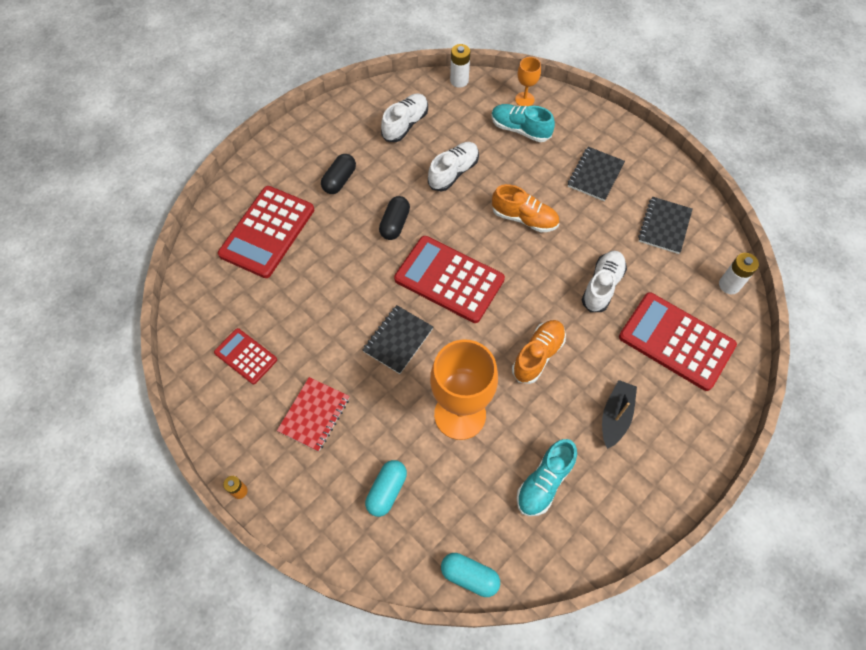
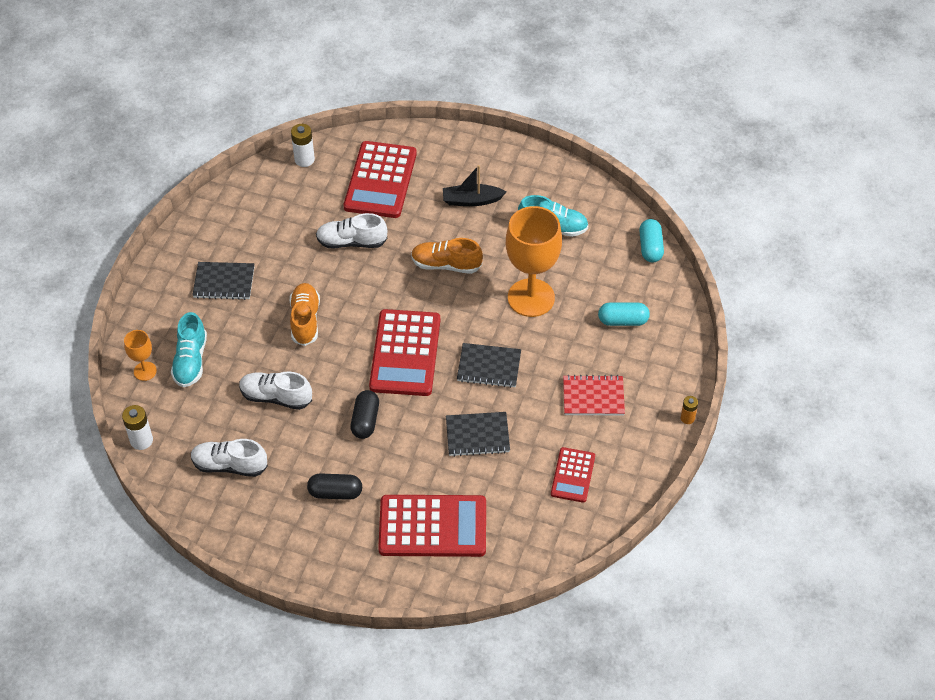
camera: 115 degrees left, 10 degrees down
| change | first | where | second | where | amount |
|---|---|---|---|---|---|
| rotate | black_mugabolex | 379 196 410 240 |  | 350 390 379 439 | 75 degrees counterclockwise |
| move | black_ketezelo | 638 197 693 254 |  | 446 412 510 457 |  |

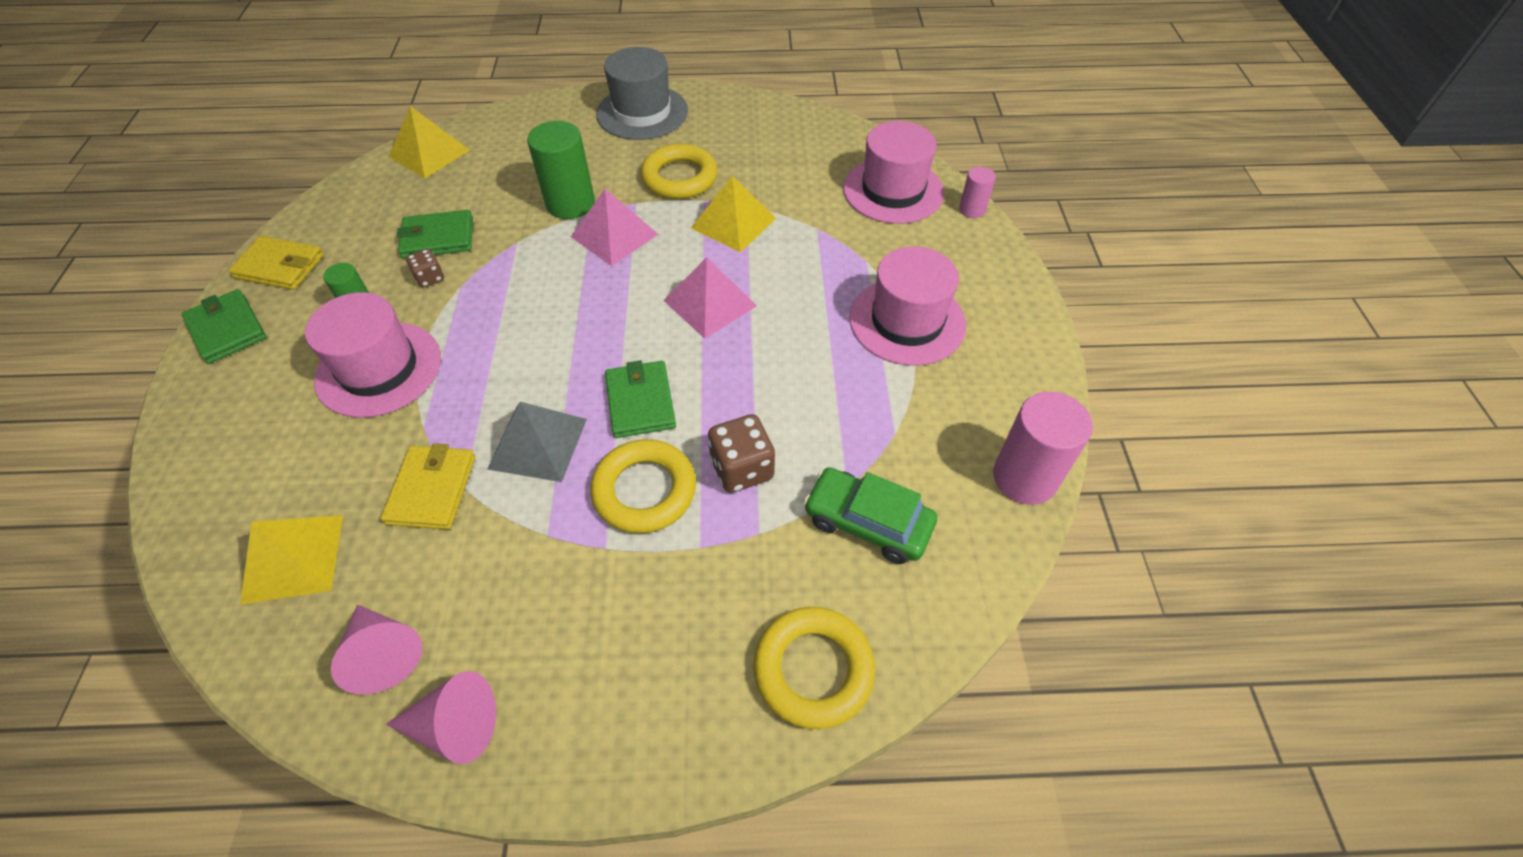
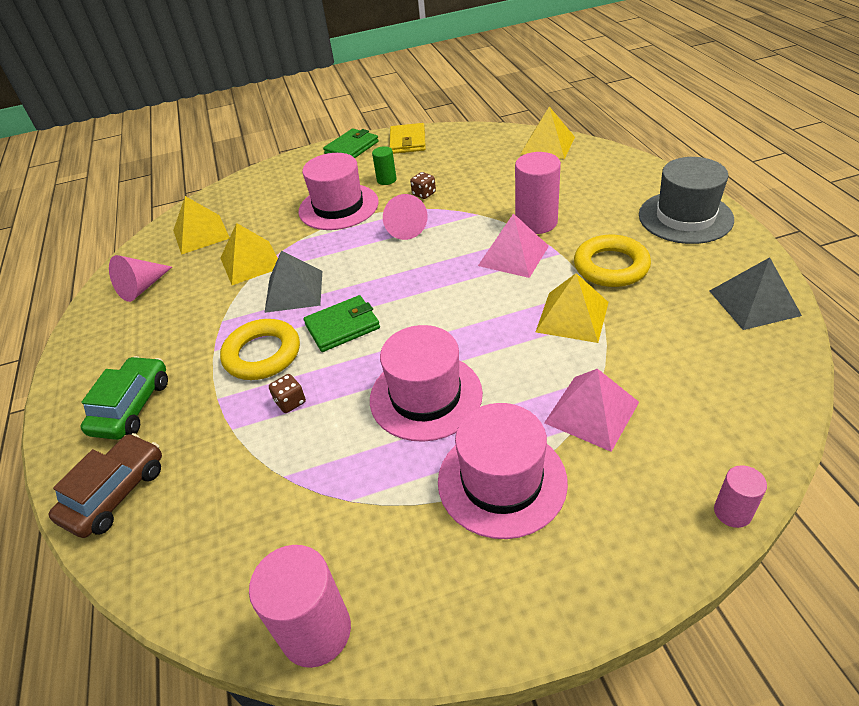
camera: 80 degrees right, 10 degrees down
| change | first | where | second | where | amount |
|---|---|---|---|---|---|
| replace | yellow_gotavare | 381 443 475 530 | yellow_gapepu | 221 223 278 285 |  |
| move | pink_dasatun | 386 671 496 764 |  | 383 194 428 240 |  |
| delete | green_gotavare | 397 210 473 259 |  |  |  |
| recolor | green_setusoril | 527 121 595 219 | pink_setusoril | 515 152 561 234 |  |
| move | pink_gapepu | 664 257 757 339 |  | 544 369 639 452 |  |
| resize | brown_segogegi | 708 414 775 493 |  | 269 374 306 413 | x0.58 |
| replace | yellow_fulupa | 753 607 875 729 | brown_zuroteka | 49 433 162 538 |  |
| move | green_zuroteka | 804 468 937 564 |  | 81 356 168 440 |  |
| move | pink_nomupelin | 843 121 944 224 |  | 370 325 483 442 |  |
| insert |  |  | grey_gapepu | 710 257 802 330 |  |

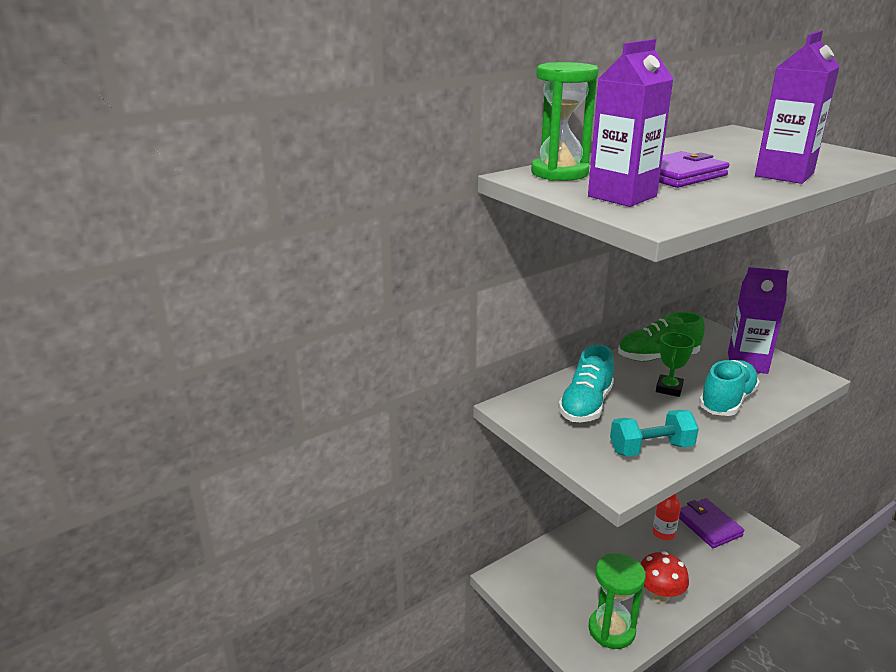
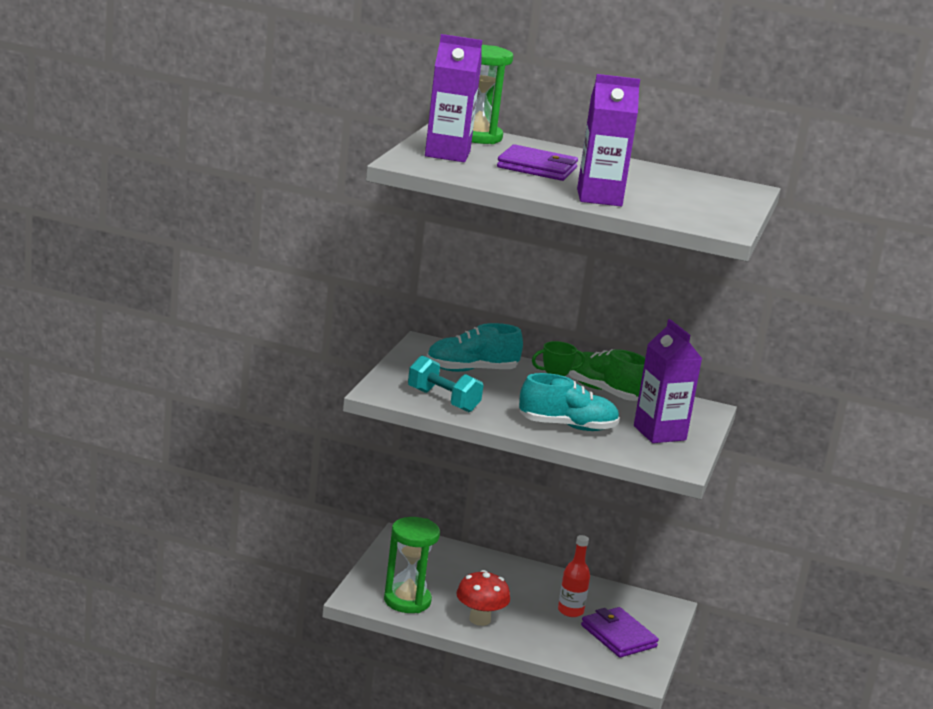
camera: 50 degrees right, 5 degrees down
| change | first | where | second | where | amount |
|---|---|---|---|---|---|
| rotate | purple_gotavare | 679 498 744 548 |  | 581 607 659 658 | 60 degrees counterclockwise |

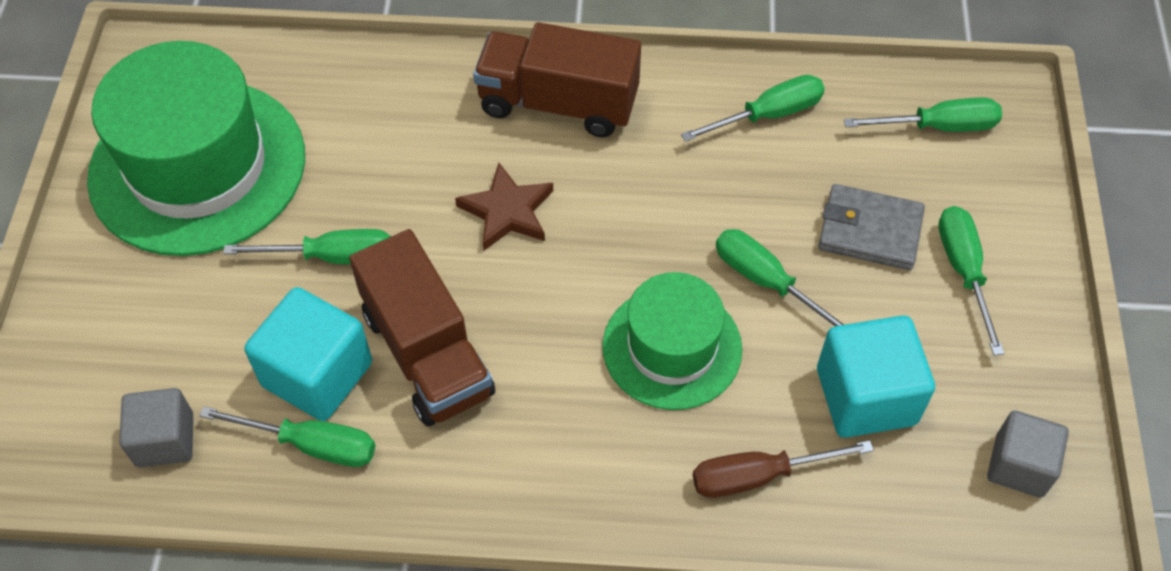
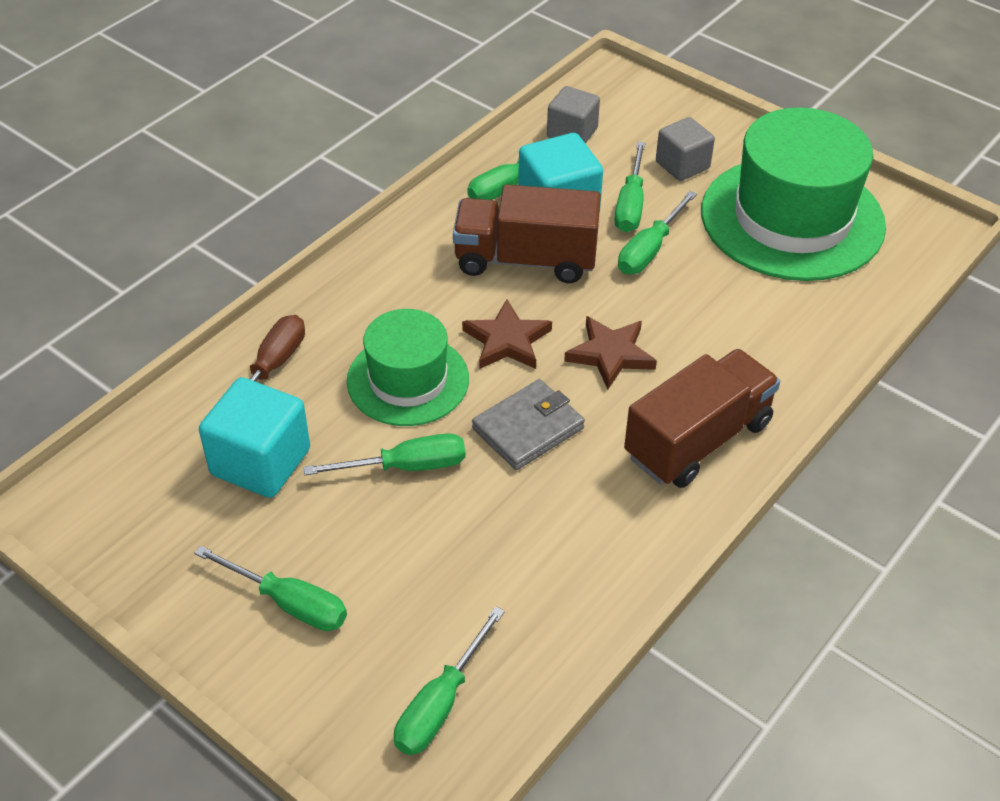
camera: 125 degrees right, 10 degrees down
| change | first | where | second | where | amount |
|---|---|---|---|---|---|
| move | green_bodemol | 681 75 825 142 |  | 614 142 646 232 |  |
| move | grey_gotavare | 818 184 925 270 |  | 472 379 585 470 |  |
| move | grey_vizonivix | 987 411 1069 498 |  | 656 117 715 181 |  |
| insert |  |  | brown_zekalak | 462 299 552 369 |  |

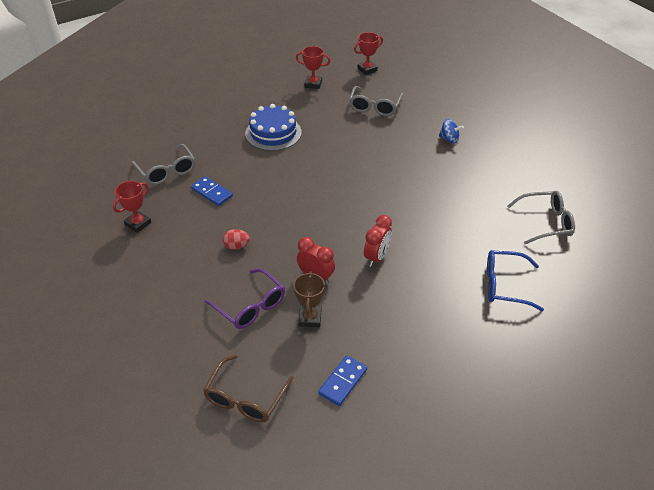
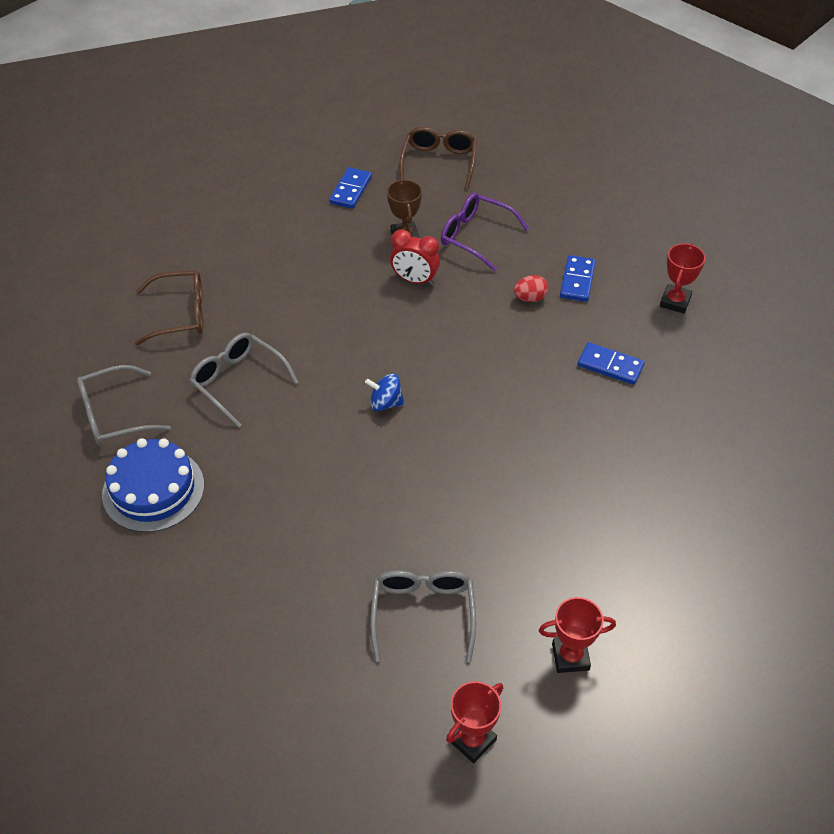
camera: 165 degrees right, 5 degrees up
| change | first | where | second | where | amount |
|---|---|---|---|---|---|
| move | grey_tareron | 132 144 195 185 |  | 189 333 298 428 |  |
| move | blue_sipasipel | 245 104 302 151 |  | 102 438 204 532 |  |
| delete | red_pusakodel | 364 215 392 267 |  |  |  |
| move | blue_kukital | 439 119 464 144 |  | 365 373 405 411 |  |
| recolor | blue_tareron | 487 250 544 311 | brown_tareron | 135 270 203 346 |  |
| insert |  |  | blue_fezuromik | 560 255 596 302 |  |

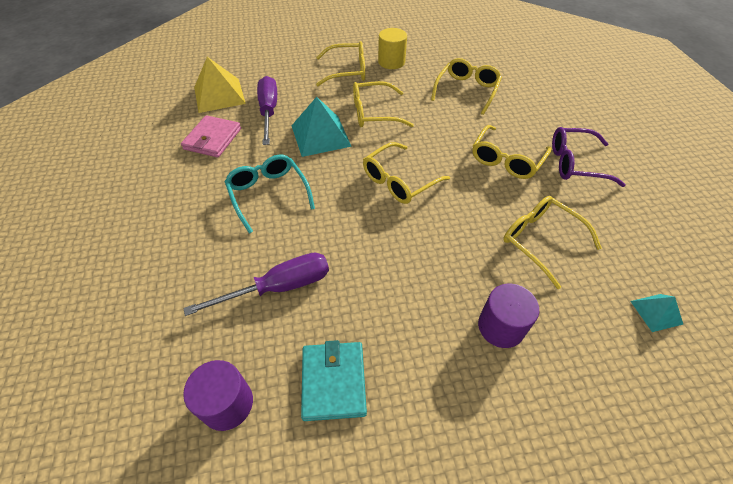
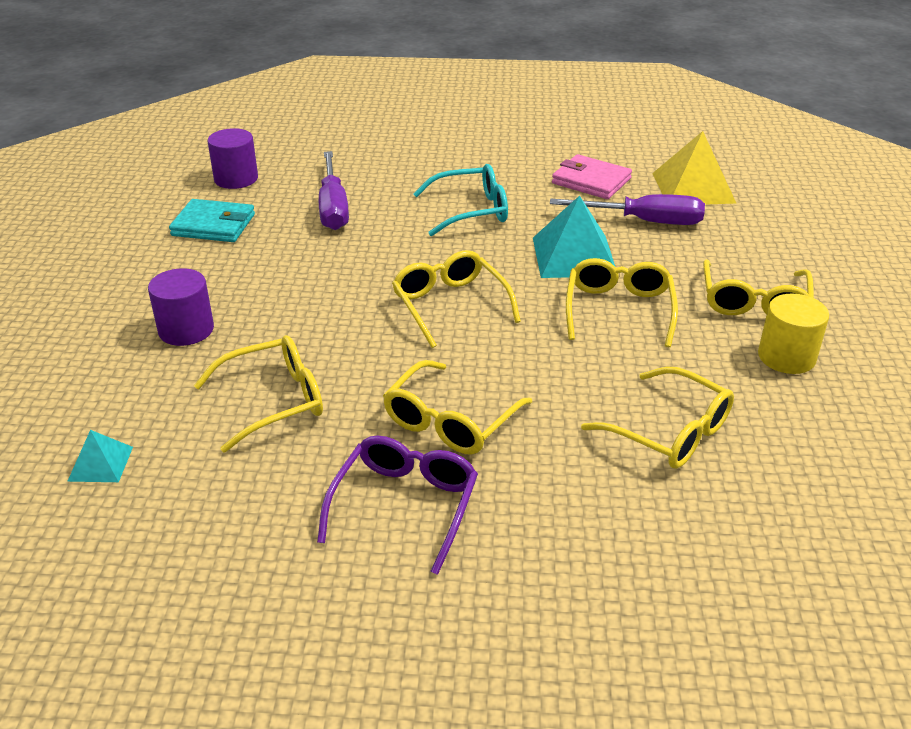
camera: 105 degrees right, 15 degrees down
| change | first | where | second | where | amount |
|---|---|---|---|---|---|
| rotate | yellow_tareron | 472 125 552 179 |  | 383 360 532 455 | 105 degrees counterclockwise |

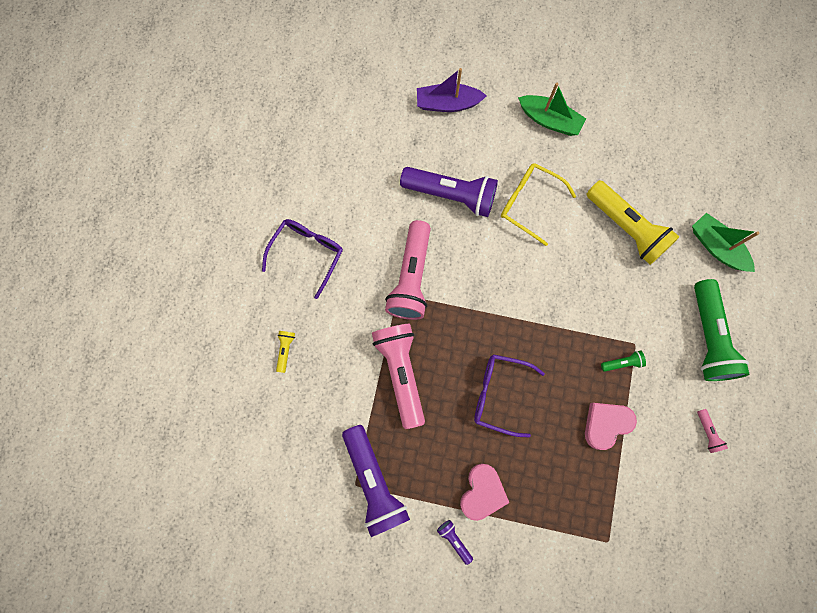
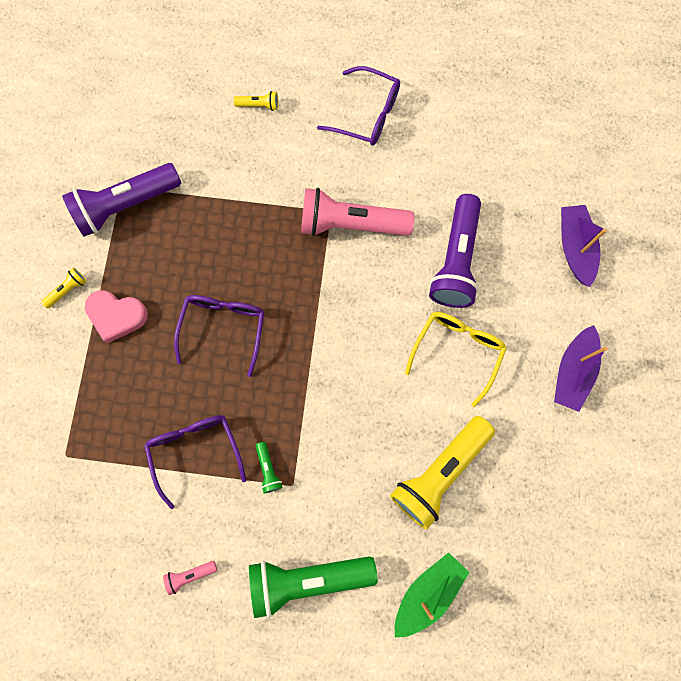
camera: 85 degrees right, 0 degrees up
| change | first | where | second | where | amount |
|---|---|---|---|---|---|
| delete | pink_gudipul | 372 324 425 429 |  |  |  |
| recolor | purple_gudipul | 437 520 473 565 | yellow_gudipul | 41 268 87 308 |  |
| recolor | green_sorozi | 518 83 586 136 | purple_sorozi | 554 325 608 412 |  |
| replace | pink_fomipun | 585 403 637 450 | purple_tareron | 144 415 246 509 |  |

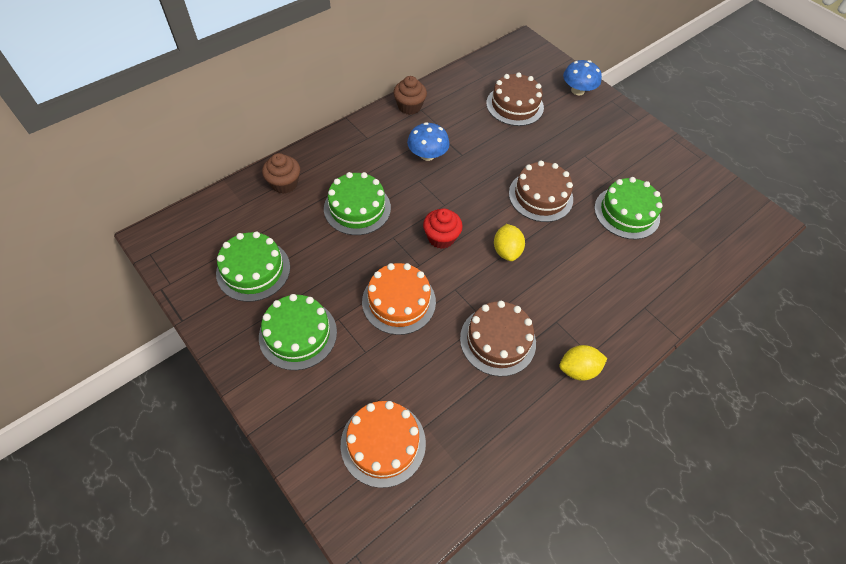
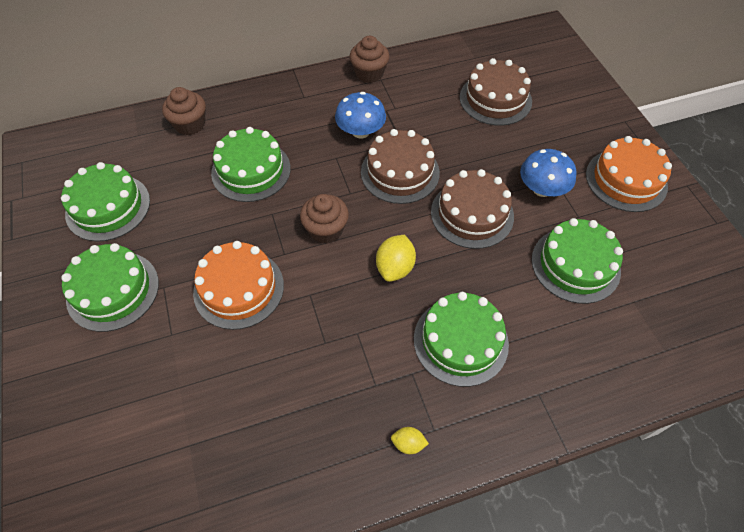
camera: 25 degrees right, 0 degrees up
| change | first | where | second | where | amount |
|---|---|---|---|---|---|
| move | orange_sipasipel | 341 401 426 488 |  | 586 136 672 212 |  |
| recolor | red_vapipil | 423 208 463 249 | brown_vapipil | 300 194 349 243 |  |
| move | brown_sipasipel | 460 301 536 377 |  | 361 129 440 204 |  |
| resize | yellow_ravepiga | 559 345 607 381 |  | 391 427 429 454 | x0.57 |
| move | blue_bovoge | 563 60 602 95 |  | 520 149 577 197 |  |
| insert |  |  | green_sipasipel | 414 292 509 387 |  |

